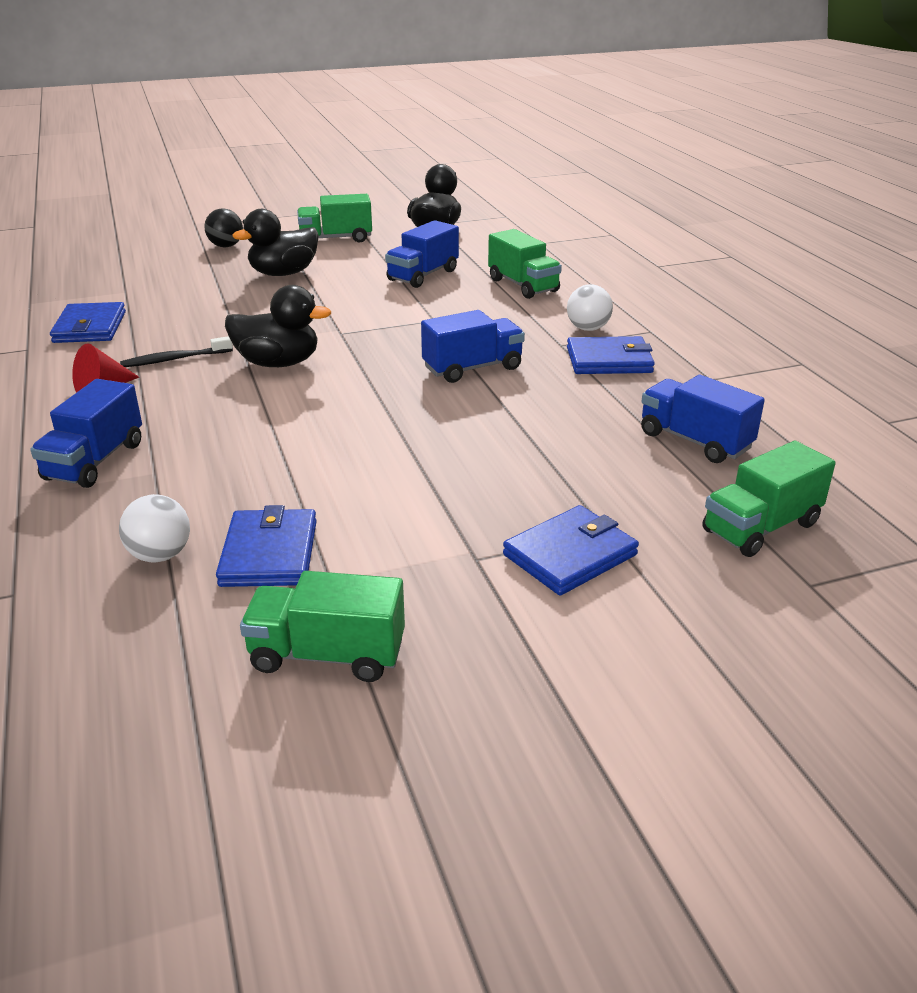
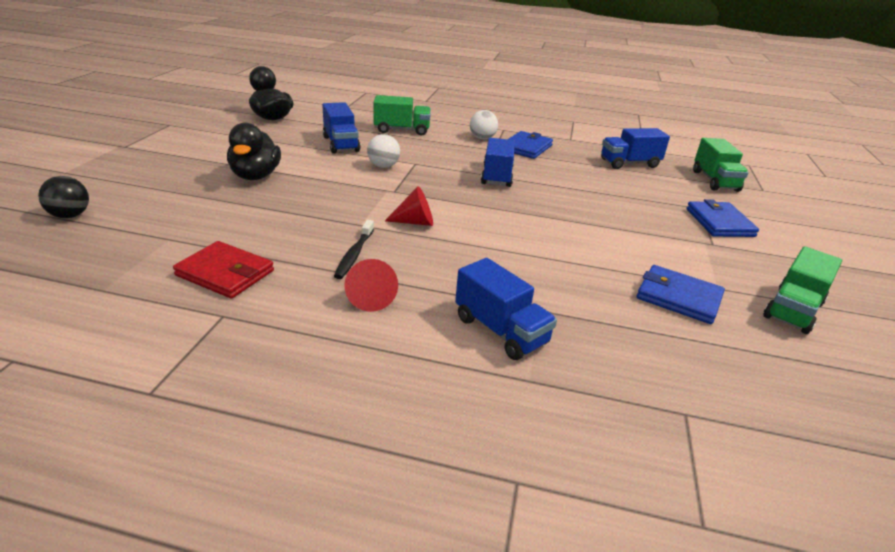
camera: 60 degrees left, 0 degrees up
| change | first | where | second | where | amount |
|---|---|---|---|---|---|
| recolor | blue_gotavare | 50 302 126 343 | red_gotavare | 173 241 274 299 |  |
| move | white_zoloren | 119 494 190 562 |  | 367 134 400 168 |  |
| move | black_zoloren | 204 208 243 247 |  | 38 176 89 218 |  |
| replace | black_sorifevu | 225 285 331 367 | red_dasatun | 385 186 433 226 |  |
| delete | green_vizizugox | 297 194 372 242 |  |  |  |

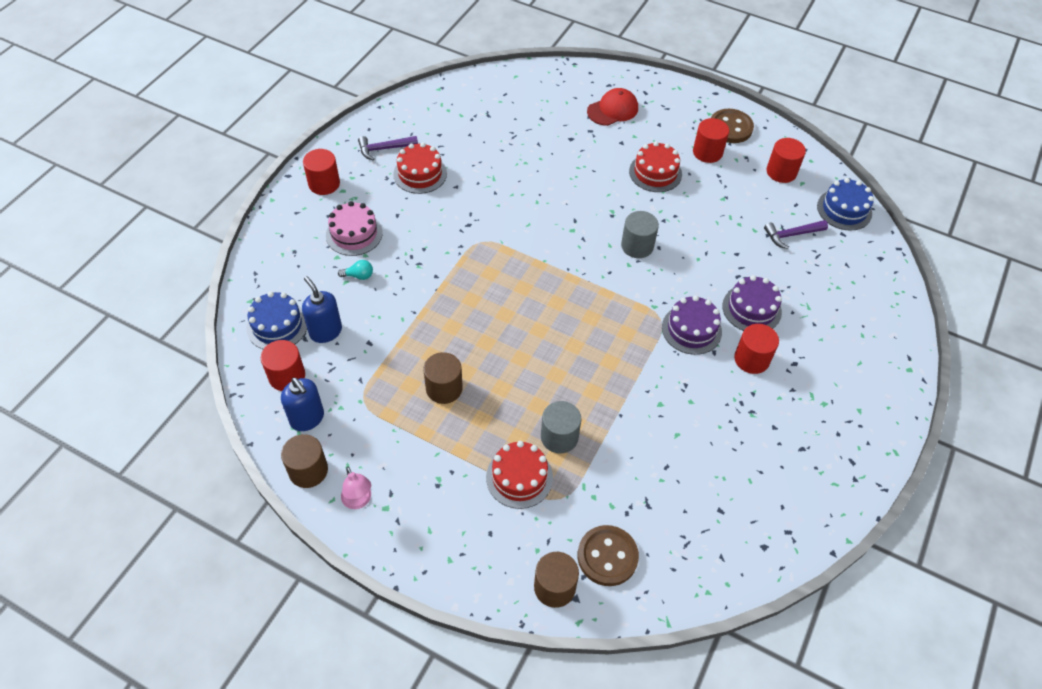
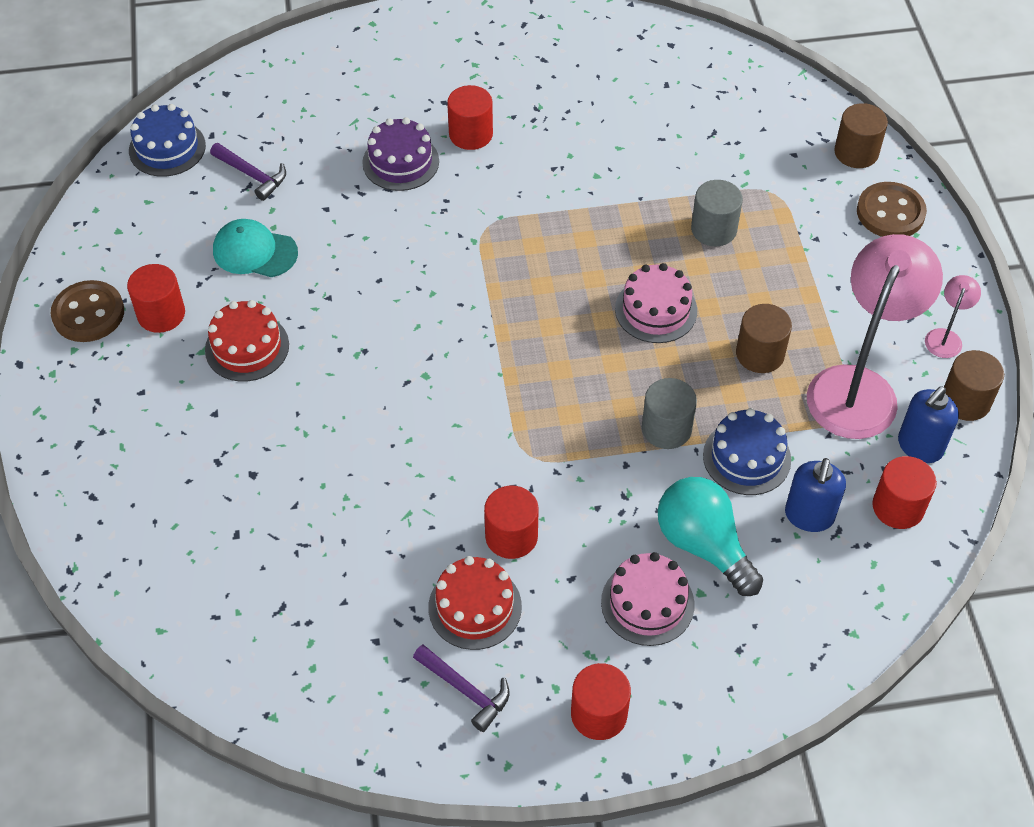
camera: 125 degrees left, 0 degrees up
| change | first | where | second | where | amount |
|---|---|---|---|---|---|
| move | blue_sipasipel | 246 291 307 349 |  | 703 408 791 495 |  |
| rotate | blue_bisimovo | 281 377 324 431 |  | 898 386 959 463 | 150 degrees counterclockwise |
| resize | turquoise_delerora | 338 260 373 280 |  | 658 477 763 596 | x2.38 |
| delete | red_sipasipel | 486 441 553 509 |  |  |  |
| move | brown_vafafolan | 578 525 639 586 |  | 857 182 927 237 |  |
| delete | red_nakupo | 587 88 638 126 |  |  |  |
| move | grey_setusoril | 621 211 659 258 |  | 642 378 697 449 |  |
| delete | purple_sipasipel | 662 295 722 355 |  |  |  |
| move | red_setusoril | 766 138 806 183 |  | 484 485 539 559 |  |
| insert |  |  | turquoise_nakupo | 213 219 298 277 |  |
| insert |  |  | pink_sipasipel | 615 263 697 343 |  |
| insert |  |  | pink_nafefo | 807 234 943 439 |  |

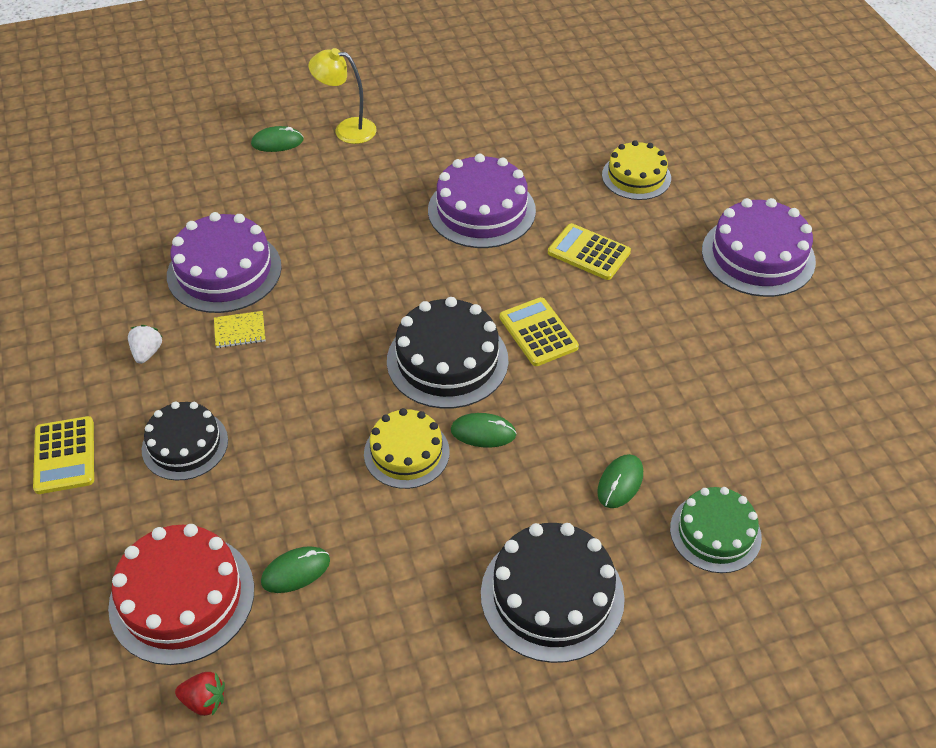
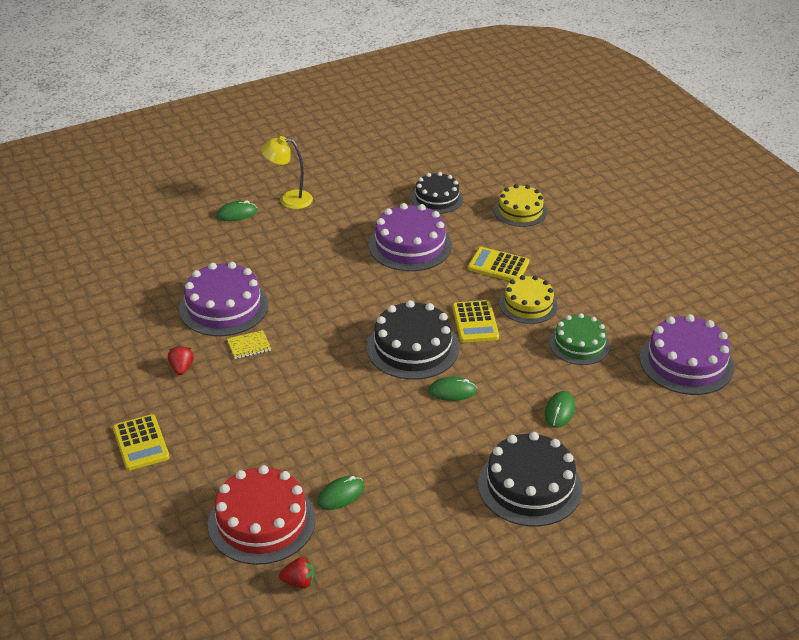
camera: 10 degrees left, 10 degrees down
| change | first | where | second | where | amount |
|---|---|---|---|---|---|
| recolor | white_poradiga | 128 325 162 364 | red_poradiga | 168 345 194 375 |  |
| move | black_sipasipel | 142 402 228 480 |  | 411 172 463 214 |  |
| move | yellow_sipasipel | 364 408 450 489 |  | 499 275 558 324 |  |
| rotate | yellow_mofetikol | 500 297 579 366 |  | 452 300 499 343 | 150 degrees counterclockwise |
| move | green_sipasipel | 670 487 762 573 |  | 549 313 610 365 |  |
| move | purple_sipasipel | 702 198 816 297 |  | 640 314 734 395 |  |

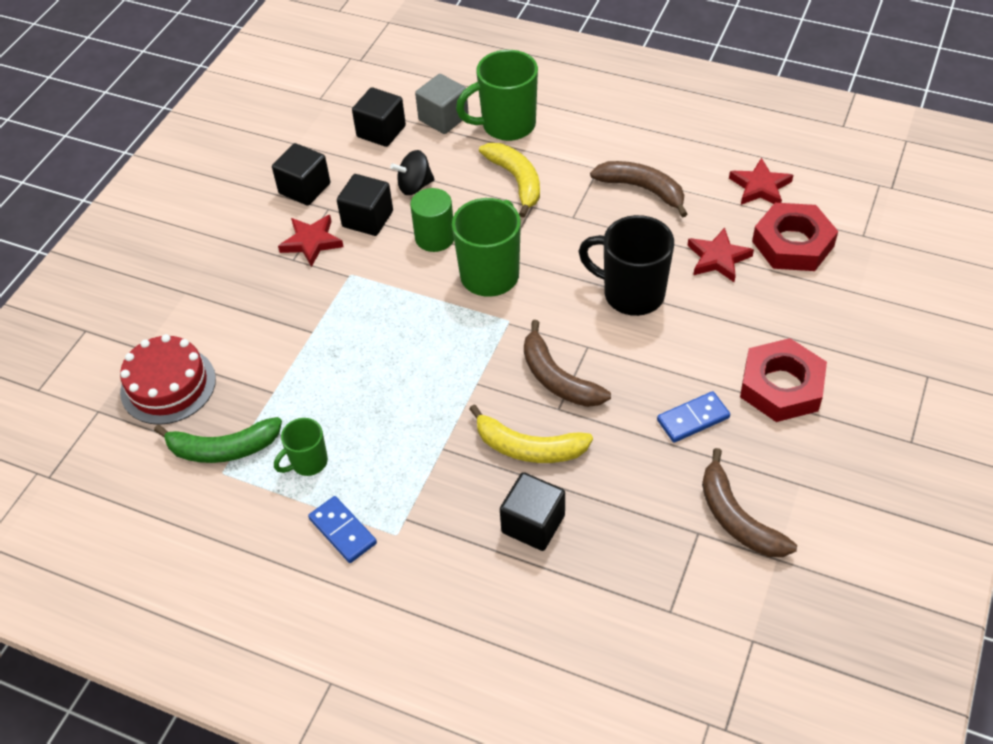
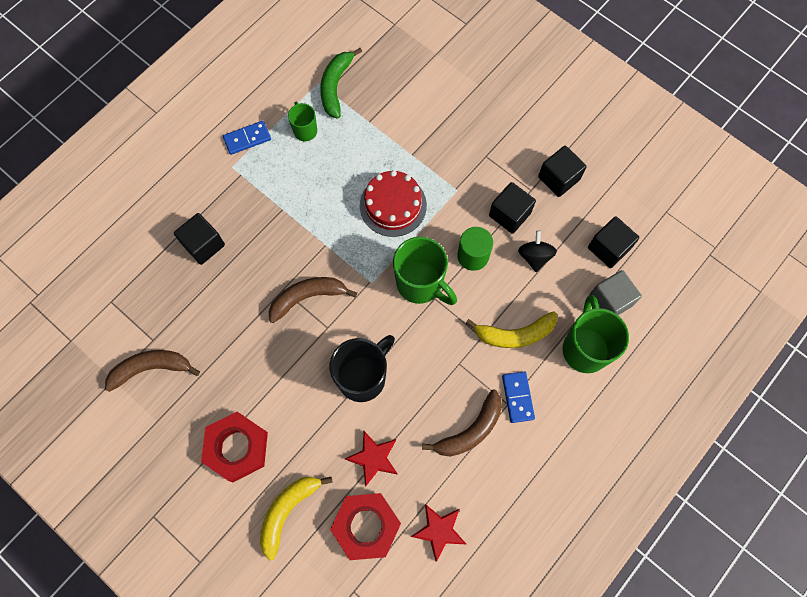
camera: 105 degrees right, 20 degrees up
| change | first | where | second | where | amount |
|---|---|---|---|---|---|
| move | red_sipasipel | 120 334 216 425 |  | 360 170 427 237 |  |
| delete | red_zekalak | 278 215 344 267 |  |  |  |
| move | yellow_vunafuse | 469 404 593 463 |  | 260 477 332 561 |  |
| move | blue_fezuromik | 657 391 730 443 |  | 502 372 535 423 |  |

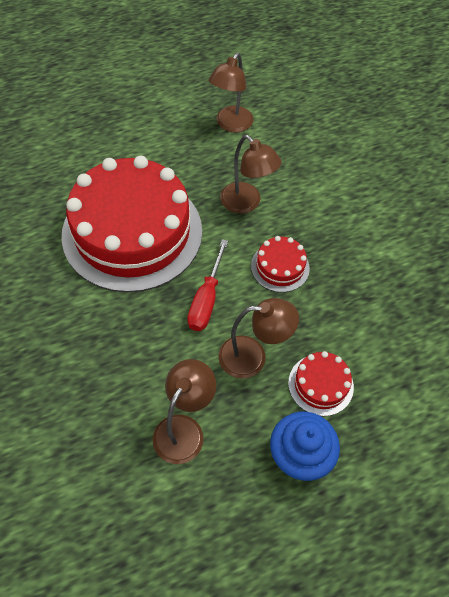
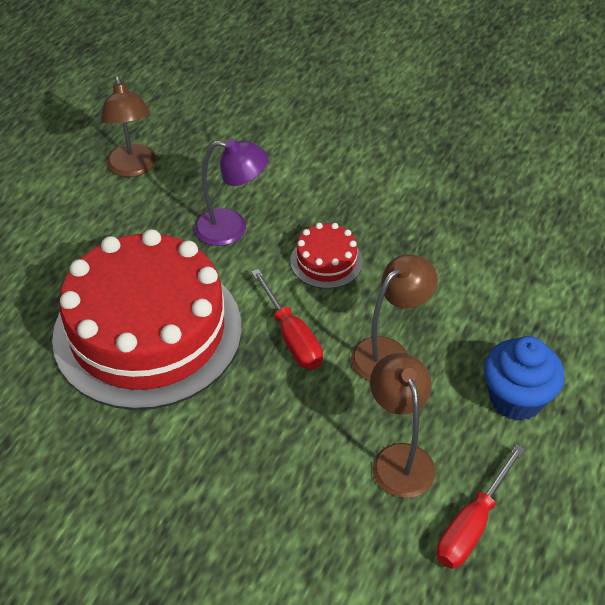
camera: 40 degrees left, 10 degrees down
| change | first | where | second | where | amount |
|---|---|---|---|---|---|
| recolor | brown_nafefo | 220 135 281 214 | purple_nafefo | 194 138 268 246 |  |
| delete | red_sipasipel | 288 351 354 416 |  |  |  |
| insert |  |  | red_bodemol | 436 445 525 569 |  |

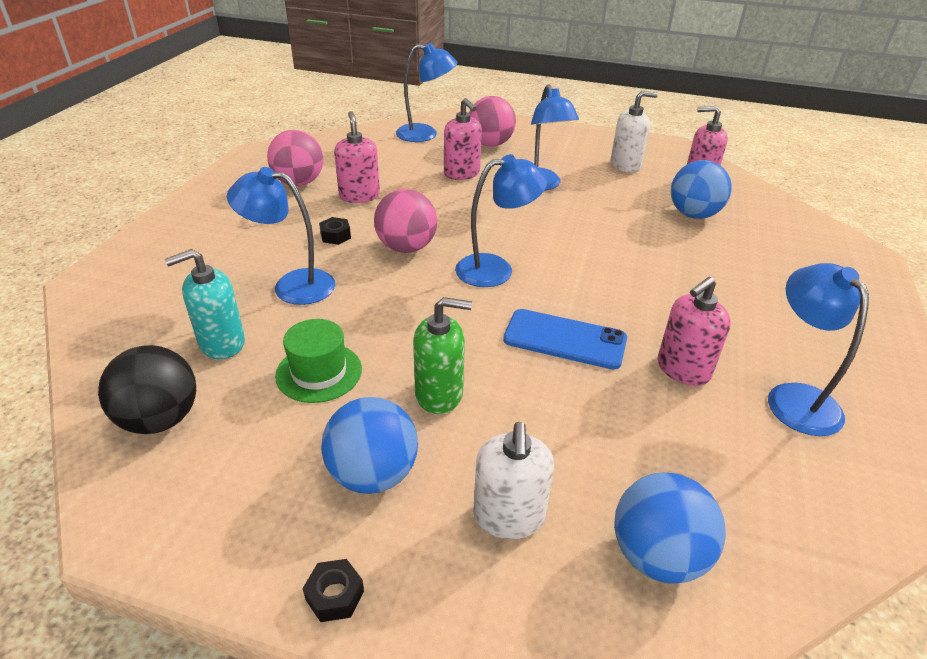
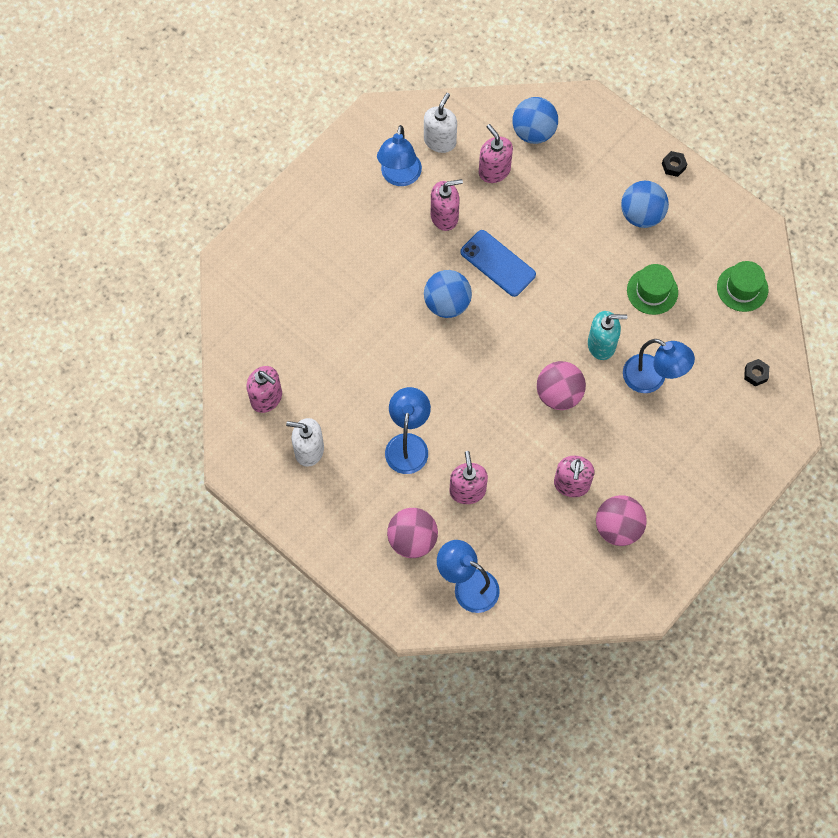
camera: 155 degrees left, 30 degrees up
| change | first | where | second | where | amount |
|---|---|---|---|---|---|
| replace | black_zoloren | 98 345 196 434 | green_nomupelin | 717 261 768 312 |  |
| move | turquoise_bisimovo | 165 249 245 359 |  | 588 311 627 360 |  |
| move | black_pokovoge | 319 217 351 245 |  | 744 359 769 386 |  |
| delete | green_bisimovo | 413 297 472 414 |  |  |  |
| delete | blue_nafefo | 455 154 548 287 |  |  |  |
| move | white_bisimovo | 473 422 554 539 |  | 424 93 457 153 |  |
| move | blue_zoloren | 671 160 732 219 |  | 424 270 472 318 |  |
| insert |  |  | pink_bisimovo | 479 124 513 183 |  |

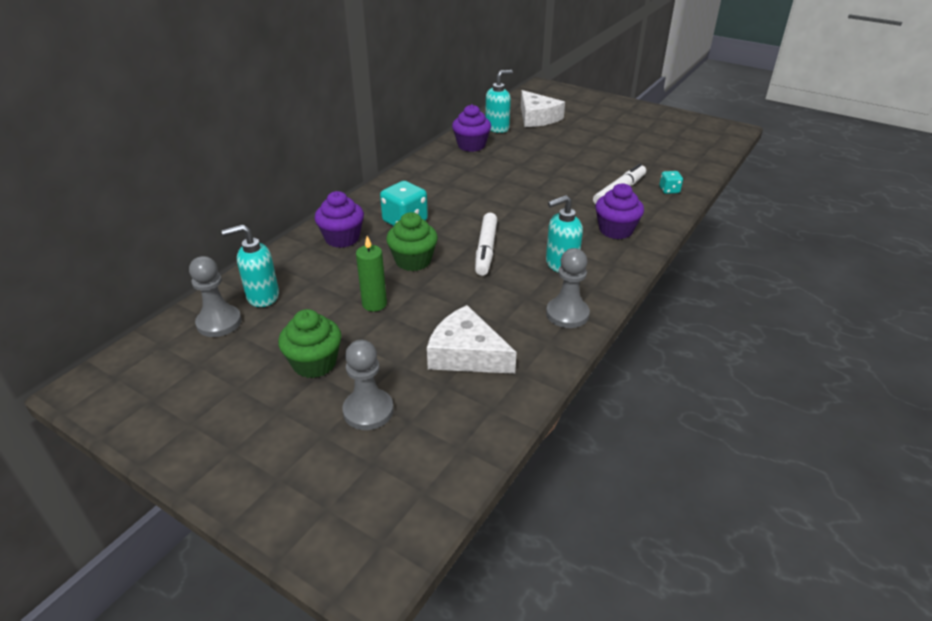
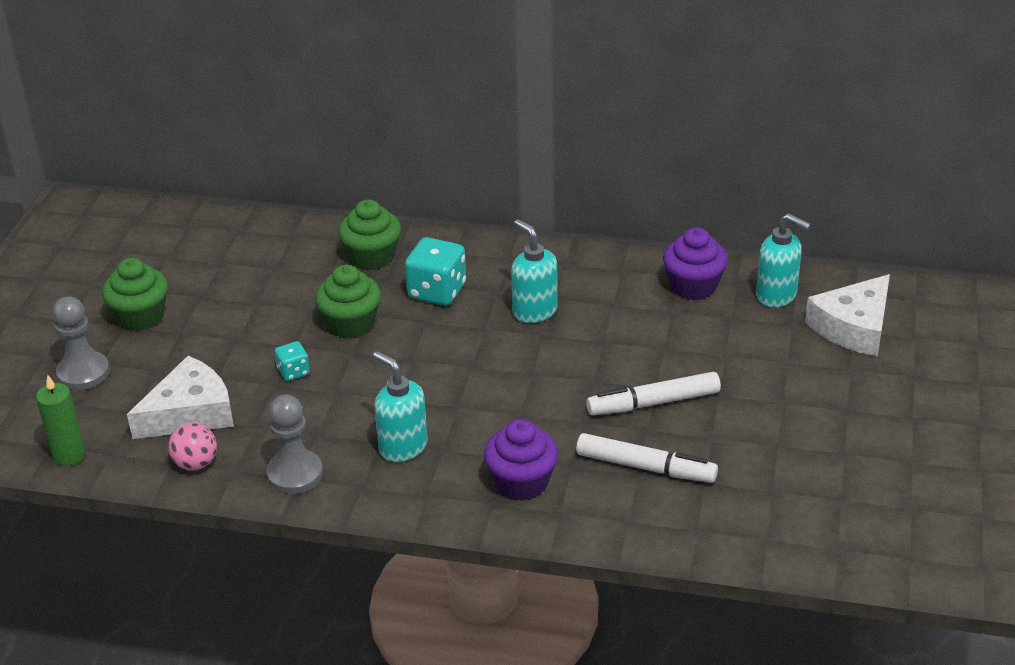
camera: 70 degrees right, 0 degrees up
| change | first | where | second | where | amount |
|---|---|---|---|---|---|
| delete | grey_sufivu | 189 256 242 337 |  |  |  |
| move | turquoise_bisimovo | 222 225 279 307 |  | 511 219 558 323 |  |
| recolor | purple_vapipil | 315 191 364 248 | green_vapipil | 339 199 401 270 |  |
| move | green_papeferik | 356 236 387 312 |  | 36 375 85 466 |  |
| rotate | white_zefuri | 427 305 517 374 |  | 127 356 234 439 | 45 degrees clockwise |
| move | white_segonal | 475 213 497 276 |  | 587 372 721 415 |  |
| move | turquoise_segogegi | 659 171 683 194 |  | 275 341 310 381 |  |
| insert |  |  | pink_zoloren | 168 423 217 471 |  |

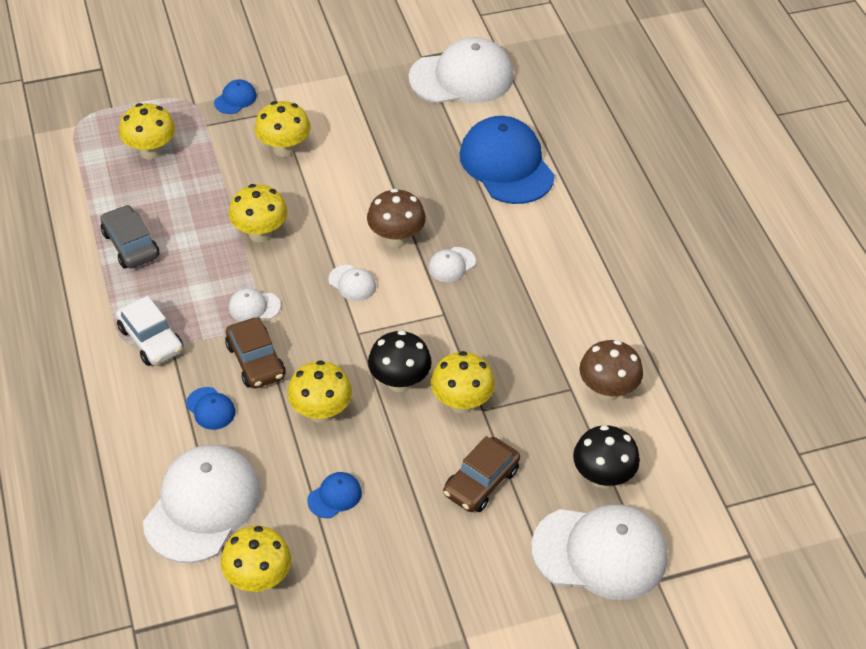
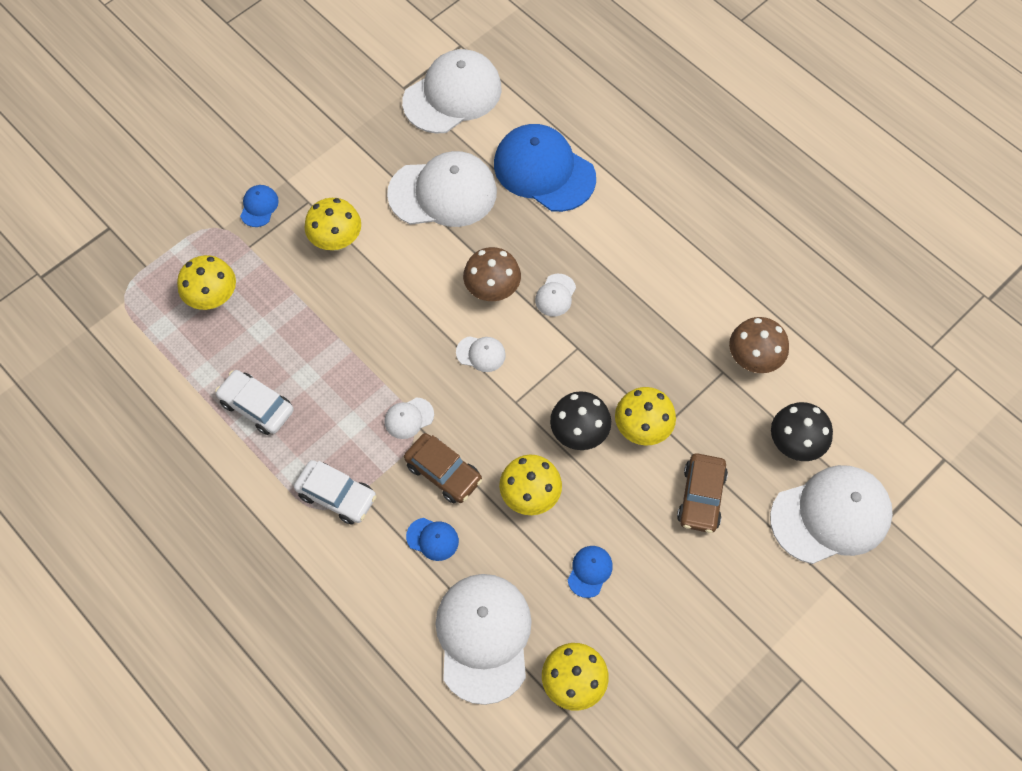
camera: 25 degrees left, 15 degrees up
| change | first | where | second | where | amount |
|---|---|---|---|---|---|
| recolor | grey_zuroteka | 100 205 159 269 | white_zuroteka | 215 370 294 435 |  |
| delete | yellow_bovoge | 229 184 288 242 |  |  |  |
| insert |  |  | white_nakupo | 387 151 497 227 |  |

